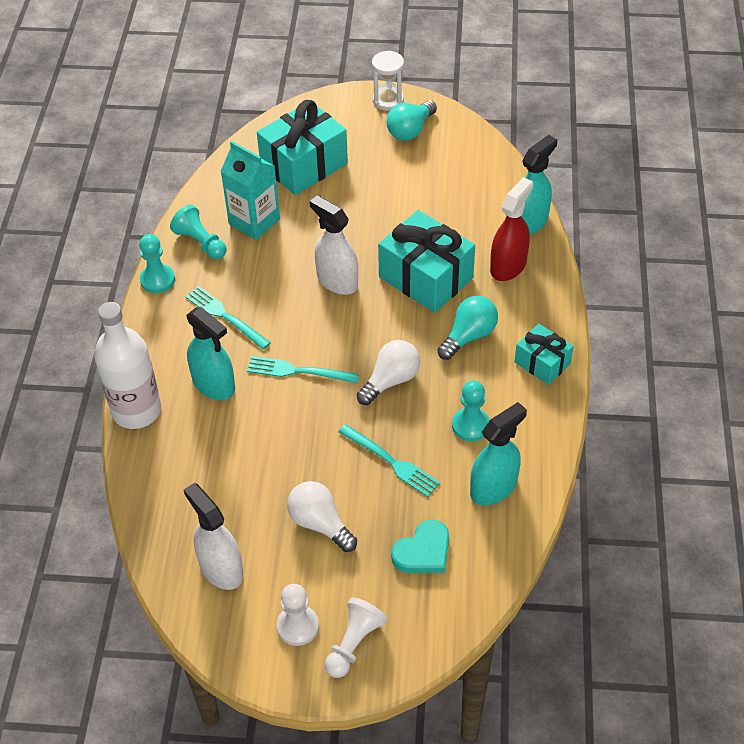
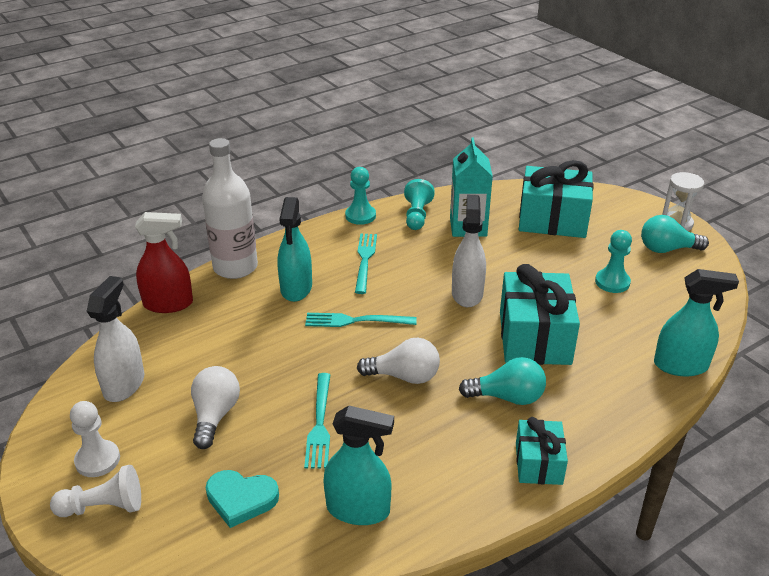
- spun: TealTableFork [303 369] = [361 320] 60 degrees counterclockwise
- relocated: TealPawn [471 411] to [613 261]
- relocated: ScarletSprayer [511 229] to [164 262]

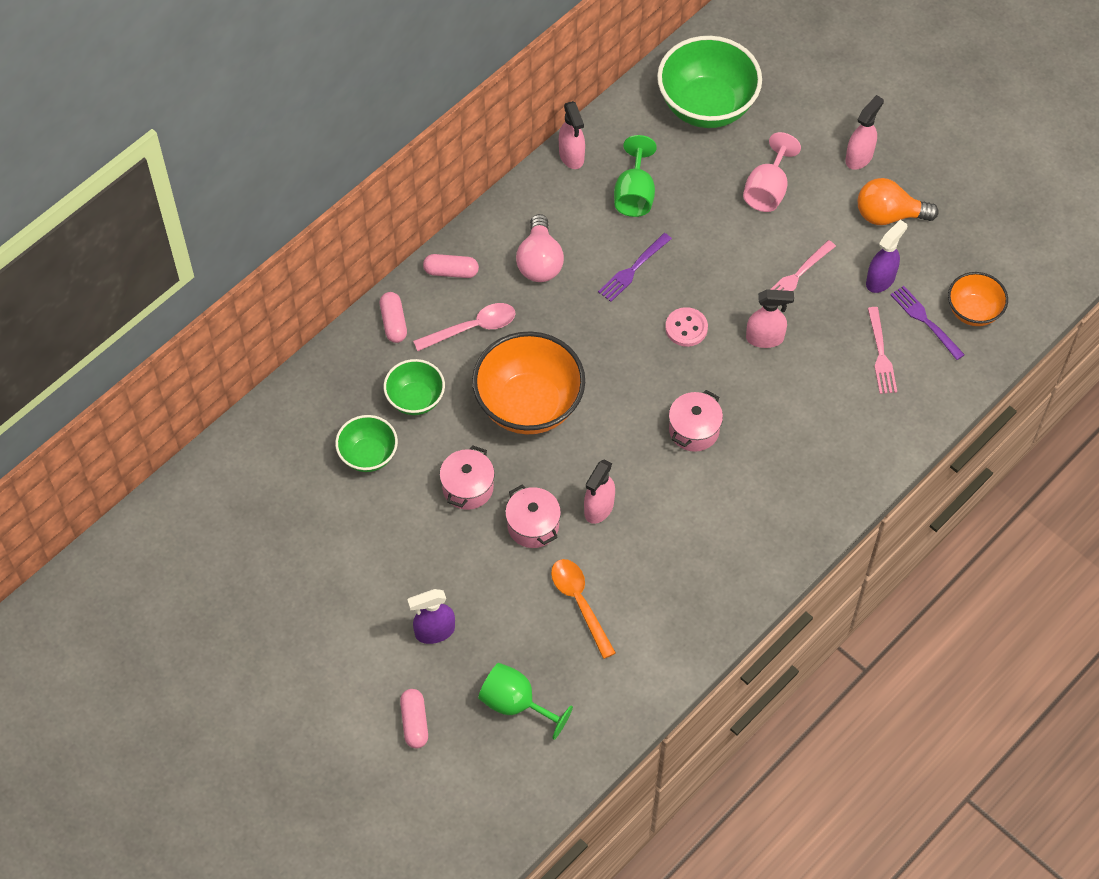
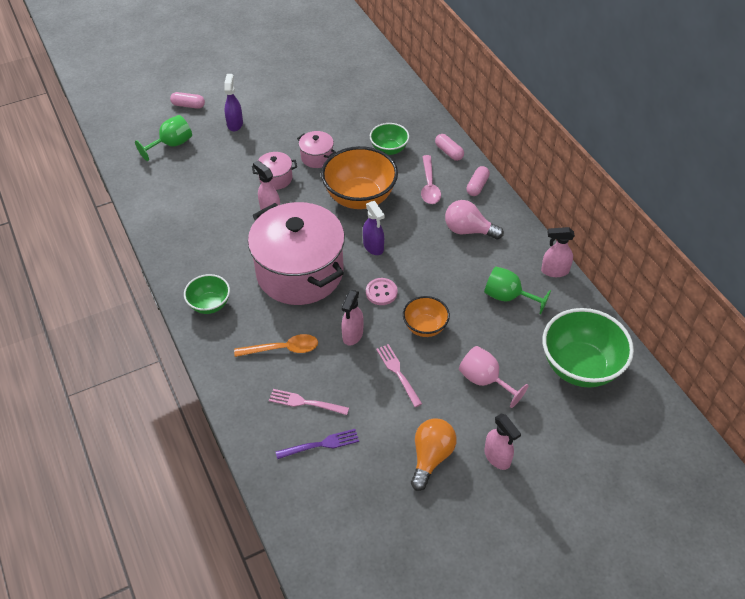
- relocated: GreenDeepDish [366 443] to [207 294]
- spun: RosePinkPillShape [393 317] = [449 147] 45 degrees clockwise
- relocated: BrightOrangeSpoon [583 609] to [276 345]
- missing: RoyalPurpleTableFork [635 267]
- size: RosePinkPot [696 421] = [296 253] x2.40
- relocated: RoyalPurpleSprayer [886 256] to [374 228]
- relocated: BrightOrangeDeepDish [978 299] to [426 316]

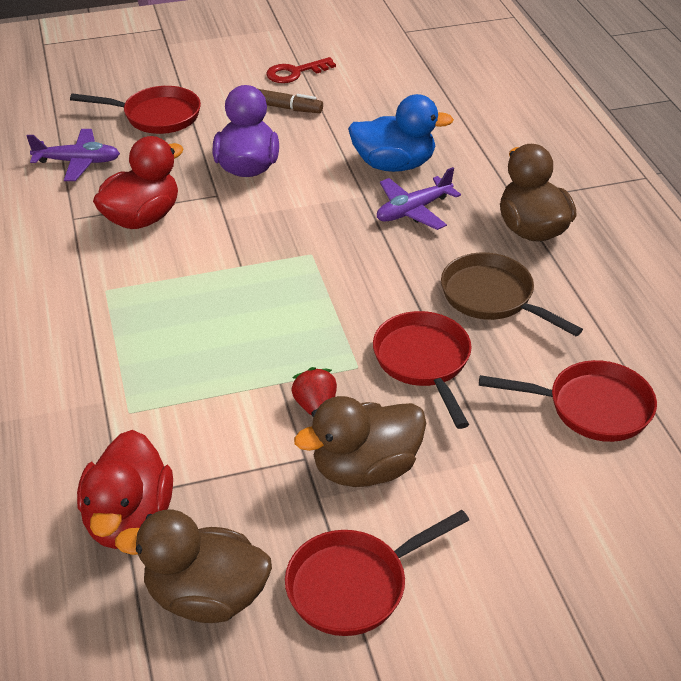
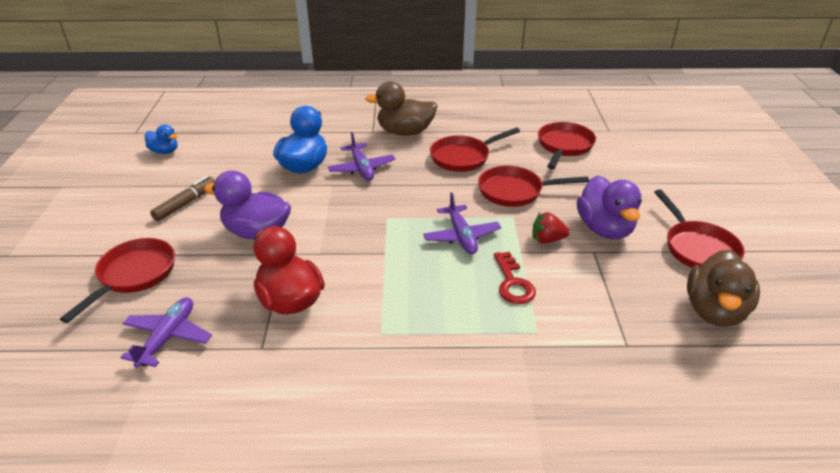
- missing: ScarletRubberDuck [125 489]
- relocated: ScarletLatchkey [301 70] to [515 278]
- colour: BrownRubberDuck [360 441] to RoyalPurpleRubberDuck [609 207]
- colour: BrownPan [512 294] to ScarletPan [475 149]
- appeared: RoyalBlueRubberDuck [161 139]
- appeared: RoyalPurpleAeroplane [462 223]

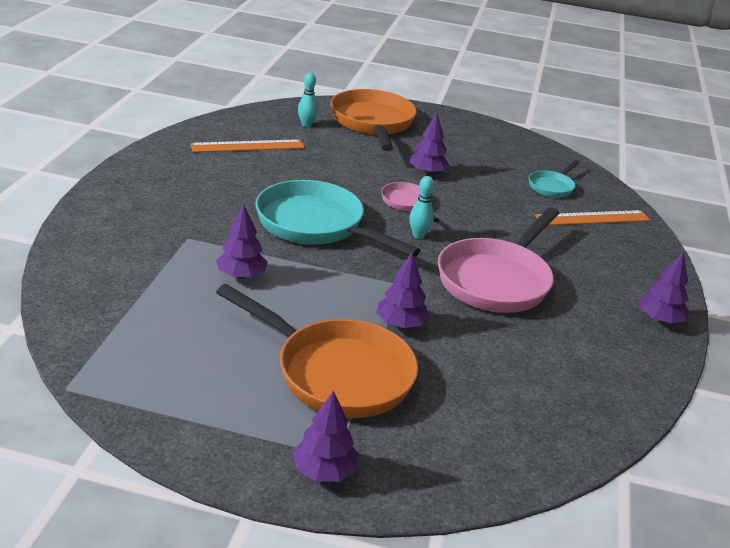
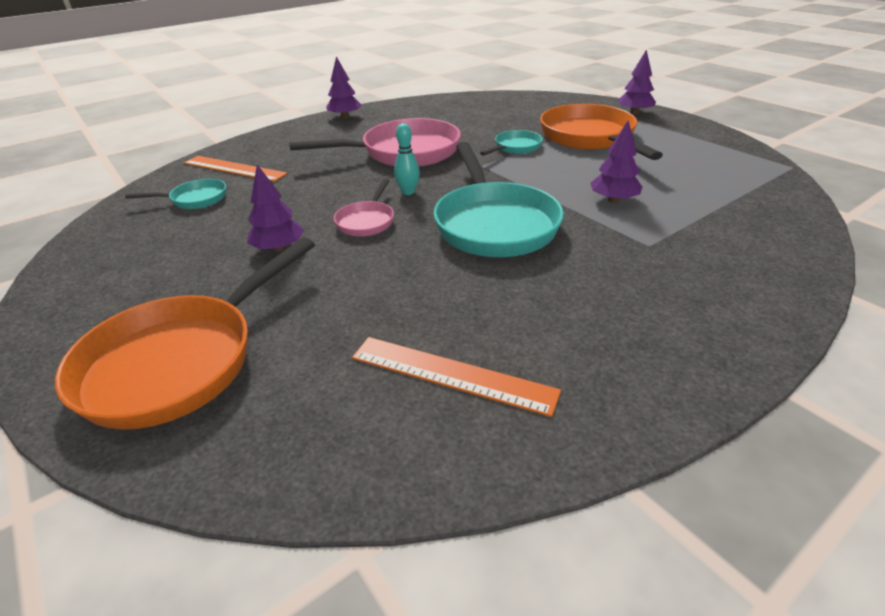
- missing: TealTenpin [308 100]
- exchanged: RoyalPurpleToyTree [403 290] to TealPan [511 143]

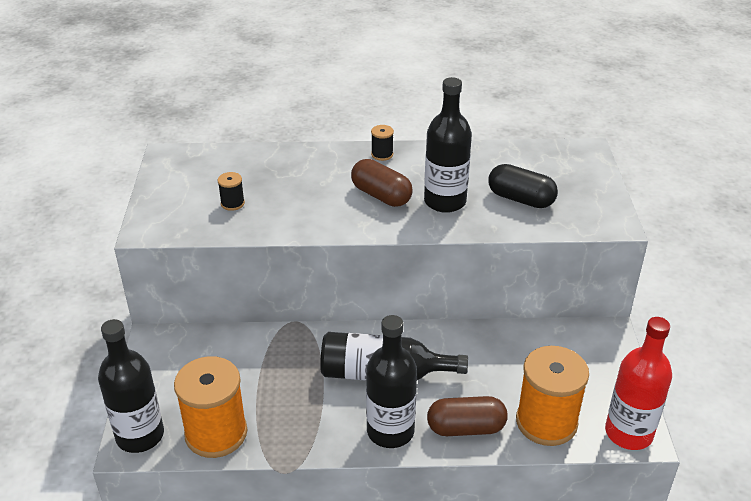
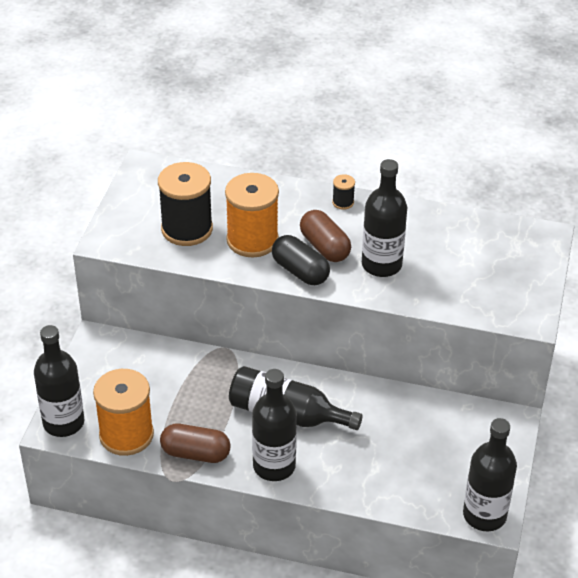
- size: EbonyBobbin [231 191] = [185 204] x2.32
- relocated: BrownPillShape [467 416] to [195 443]
- relocated: EbonyPillShape [523 186] to [301 260]
- relocated: BrightOrangeBobbin [552 396] to [252 215]
- colour: ScarletBottle [638 383] to EbonyBottle [490 474]

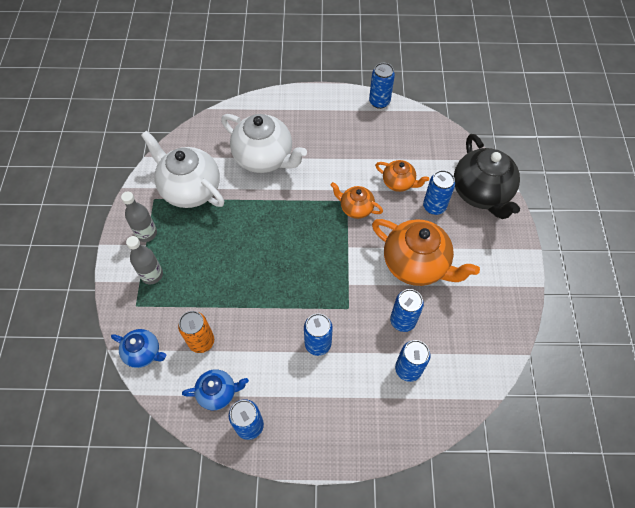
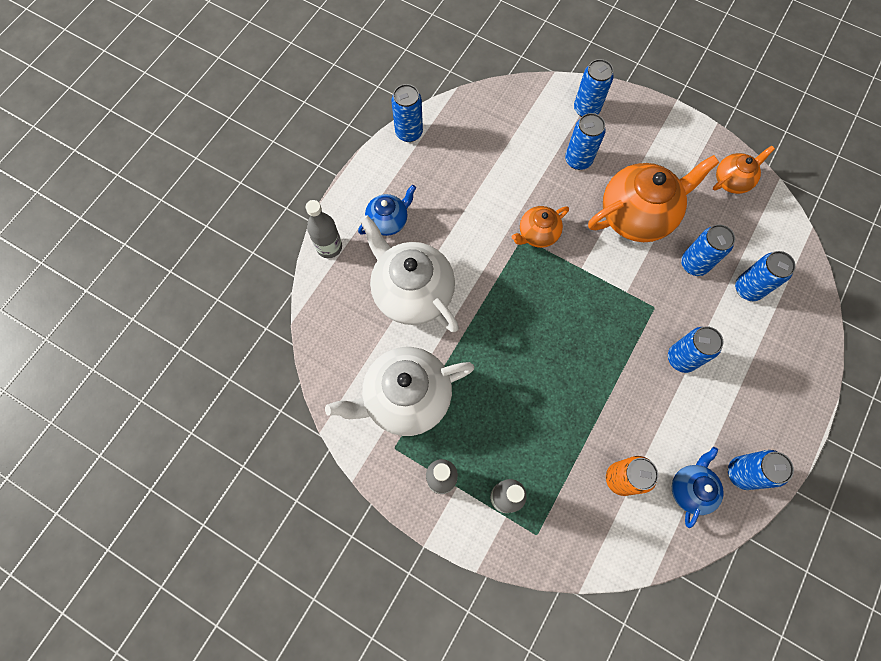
- relocated: RoyalBlueChinaTeapot [138 348] to [387 210]
- spun: PureWhiteChinaTeapot [264 143] = [409 273] 105 degrees counterclockwise
- relocated: BrightOrangeChinaTeapot [402 176] to [744 170]
- exchanged: EbonyChinaTeapot [487 176] to RoyalBlueTin [594 88]
- appeared: AshGreyBottle [324 229]

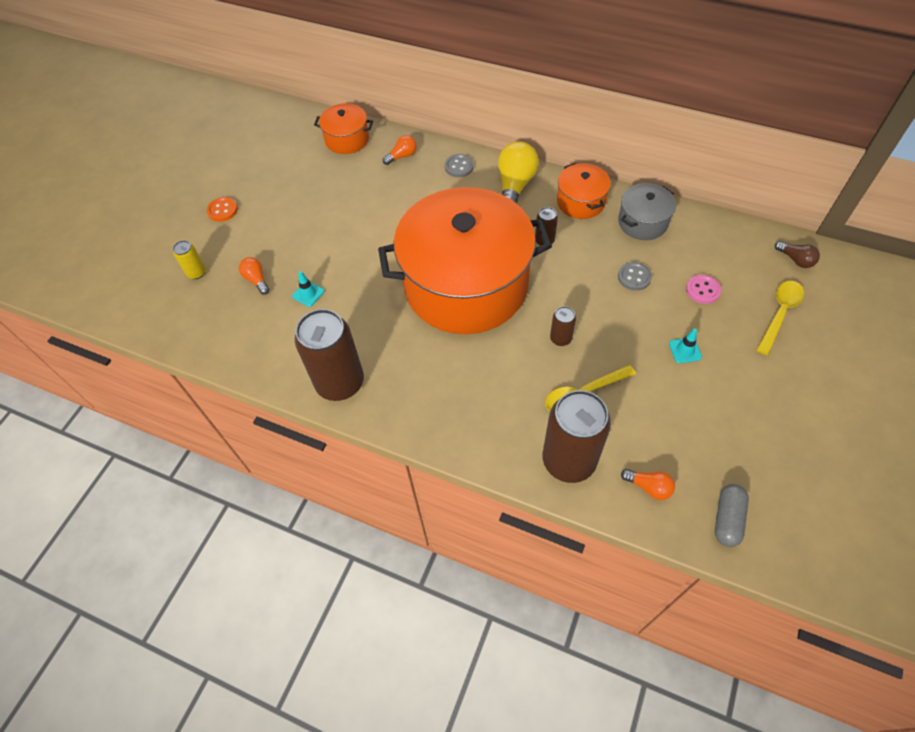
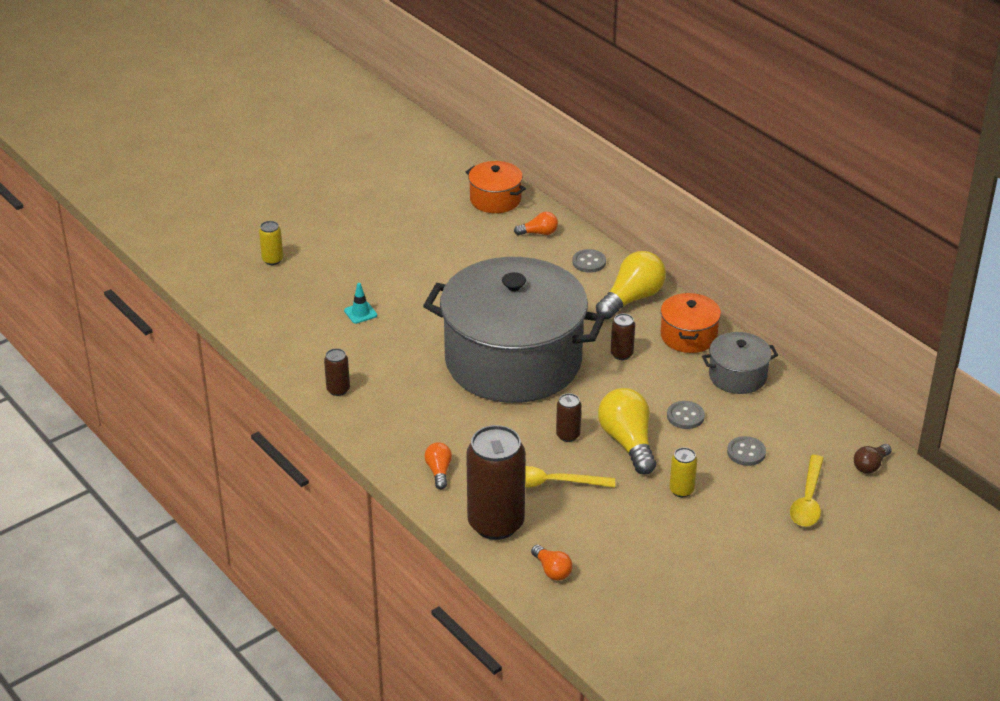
- missing: BrightOrangeButton [222 209]
- relocated: BrightOrangeLightbulb [254 276] to [438 466]
- size: BrownTin [329 355] = [337 372] x0.45
- colour: BrightOrangePot [465 260] to AshGreyPot [514 330]
- exchanged: TealTrafficCone [685 345] to BrightYellowTin [683 472]
- colour: RosePinkButton [703 289] to AshGreyButton [746 451]
- missing: AshGreyPillShape [732 515]
- spun: BrightYellowSpoon [780 318] = [807 491] 135 degrees clockwise
- spun: BrownLightbulb [797 254] = [873 459] 60 degrees clockwise
- appeared: BrightYellowLightbulb [627 431]

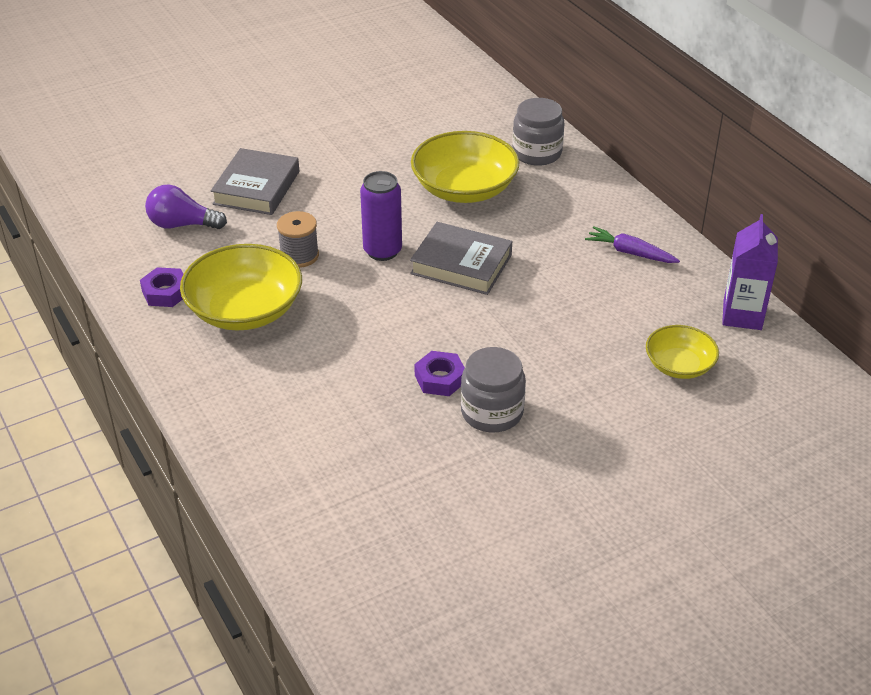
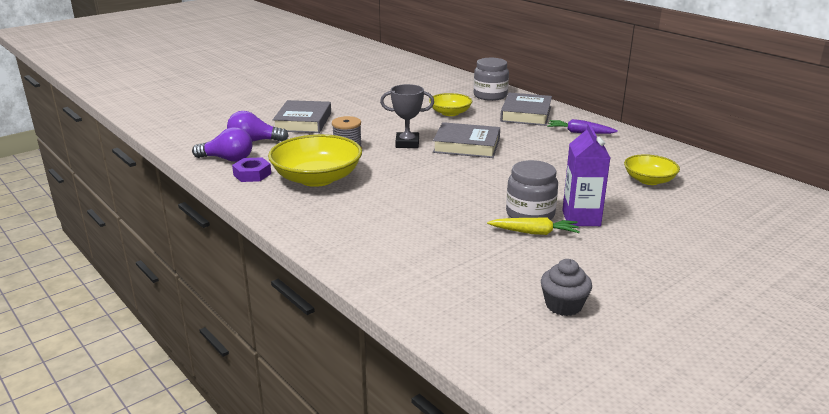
- exchanged: RoyalPurpleTin [381 216] to AshGreyAwardCup [407 116]
- size: BrightYellowDeepDish [465 167] = [450 104] x0.58
- missing: RoyalPurpleHexNut [440 373]
- relocated: RoyalPurpleCarton [750 272] to [586 174]
- appeared: RoyalPurpleLightbulb [222 144]
- appeared: BrightYellowToyCarrot [533 226]
- appeared: AshGreyHardback [526 109]
- appeared: AshGreyMuffin [566 287]

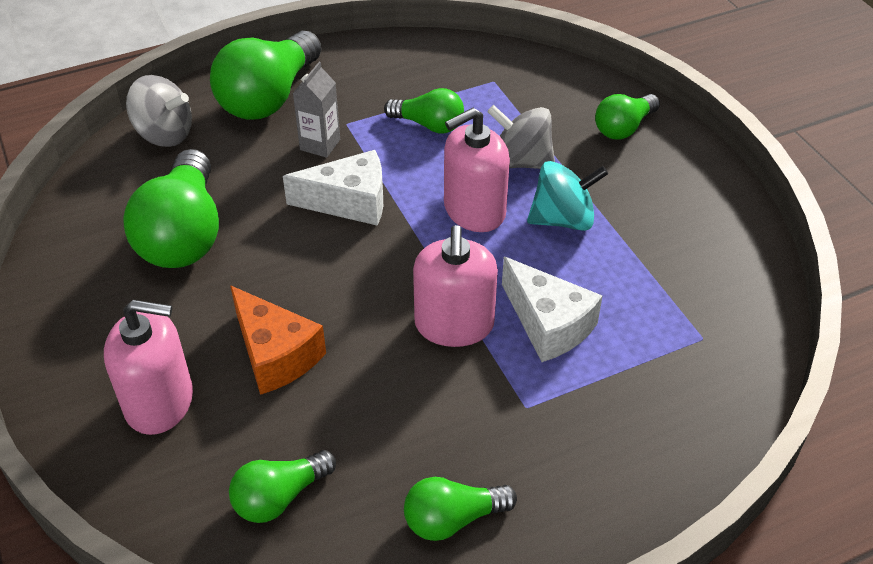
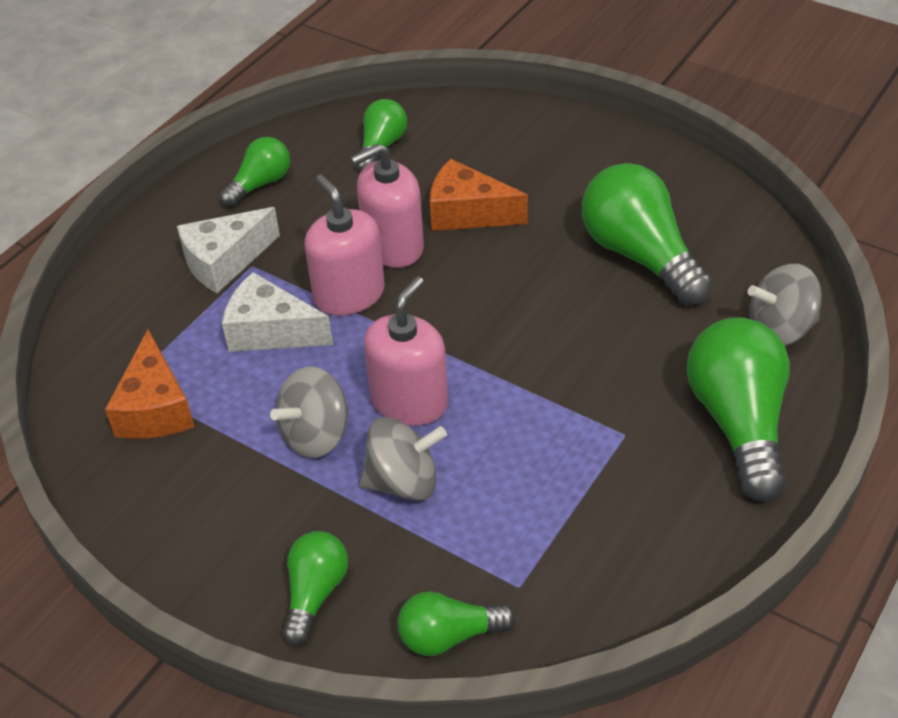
- relocated: RosePinkSoapPump [148 367] to [387 205]
- relocated: PureWhiteCheese [333 188] to [228 250]
- missing: AshGreyCarton [316 110]
- relocated: GreenLightbulb [424 110] to [456 623]
- colour: TealToyTop [567 196] to AshGreyToyTop [309 412]
- appeared: BrightOrangeCheese [150 384]

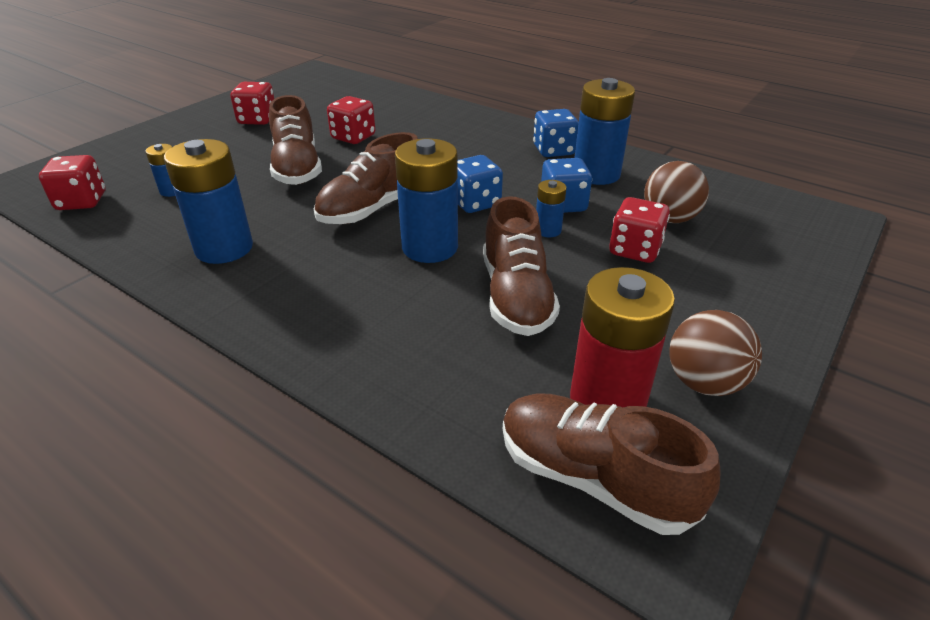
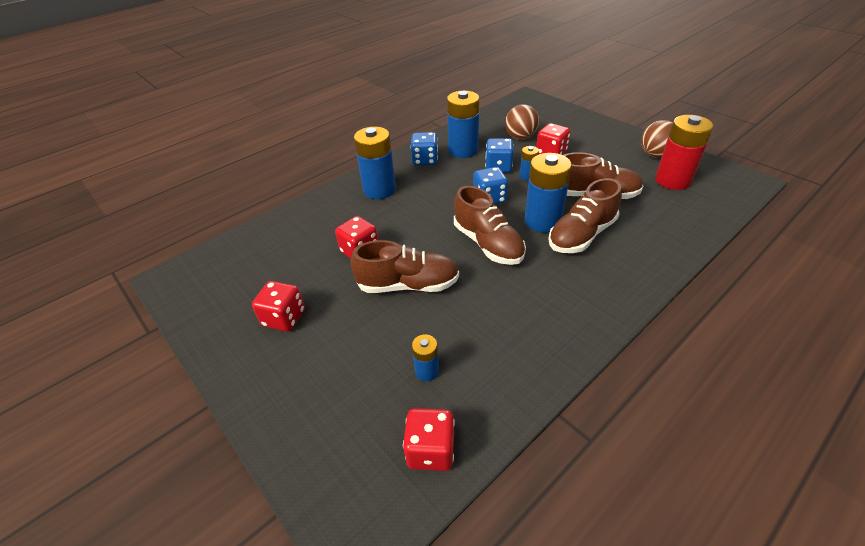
- relocated: RoyalBluePowerCell [208 201] to [375 163]
- relocated: BrownLaceUpShoe [612 464] to [585 215]

